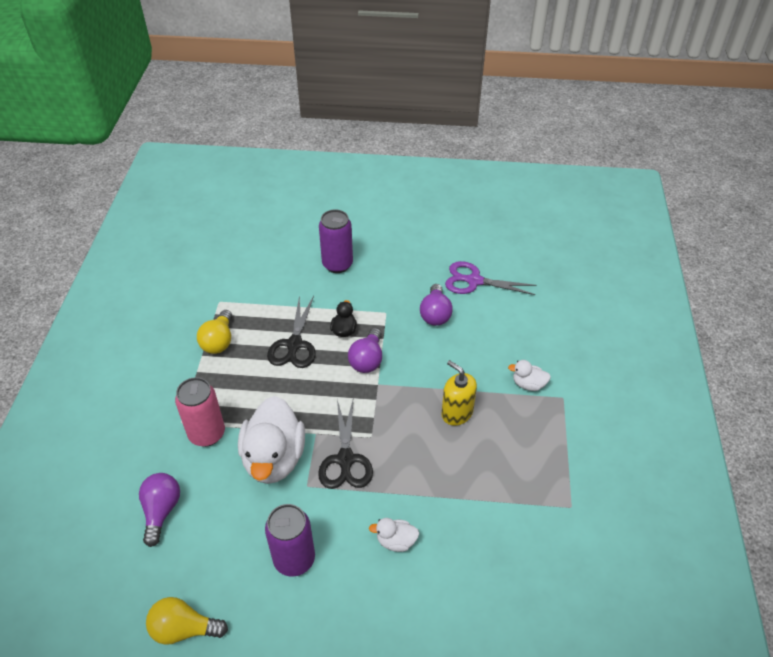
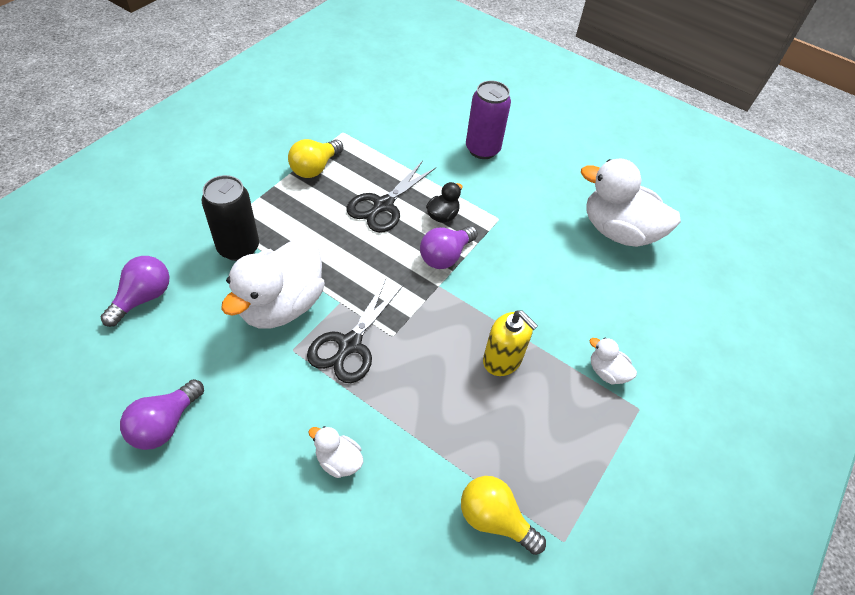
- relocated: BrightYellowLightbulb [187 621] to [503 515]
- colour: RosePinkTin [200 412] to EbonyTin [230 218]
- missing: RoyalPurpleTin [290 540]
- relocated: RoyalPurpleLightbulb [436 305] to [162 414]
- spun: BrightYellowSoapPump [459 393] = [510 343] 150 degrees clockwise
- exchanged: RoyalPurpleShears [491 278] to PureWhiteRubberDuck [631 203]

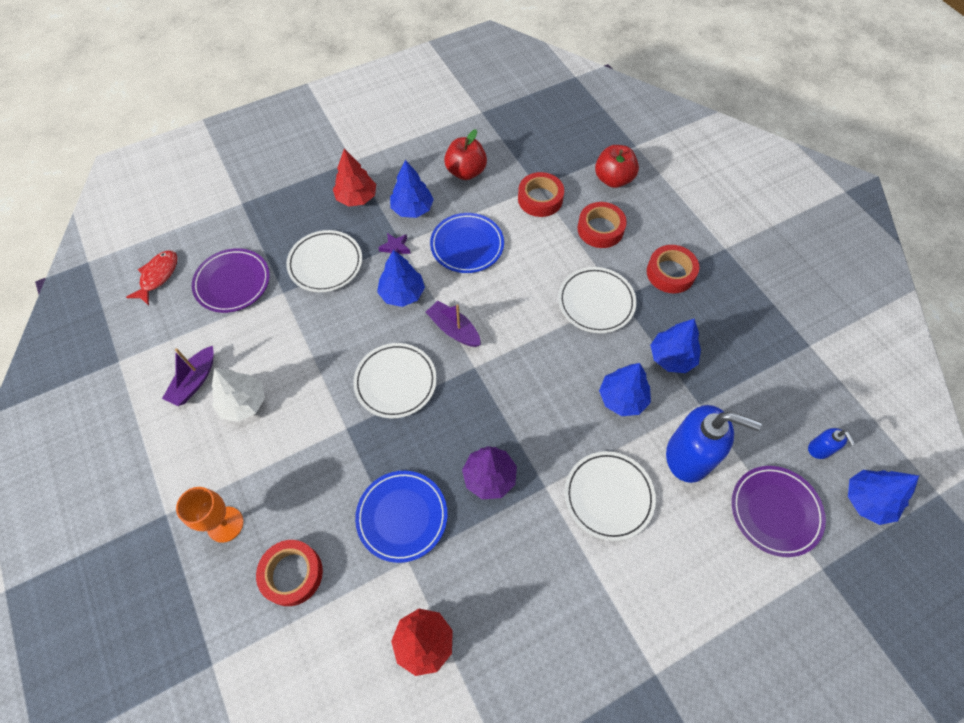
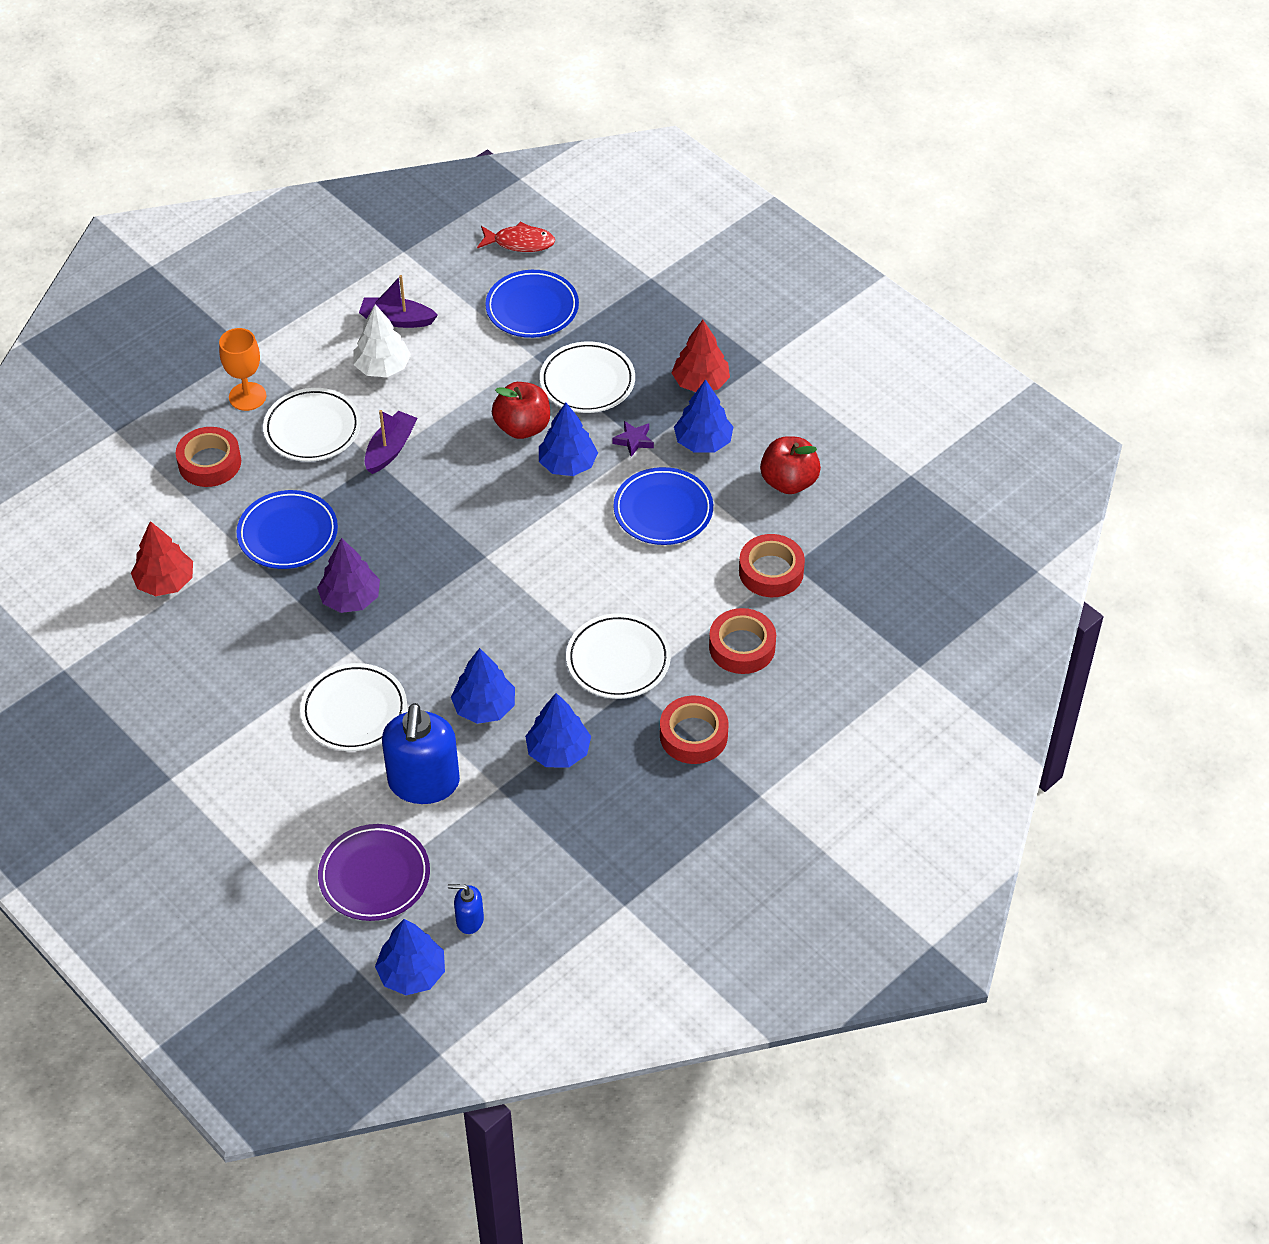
- colour: RoyalPurpleFlatDish [231 280] to RoyalBlueFlatDish [532 304]
- relocated: PureWhiteFlatDish [395 380] to [312 424]
- relocated: RoyalPurpleSailboat [453 324] to [391 442]
- relocated: ScarletToyApple [617 166] to [521 410]
- spun: RoyalBlueSoapPump [831 443] = [466 909] 45 degrees clockwise

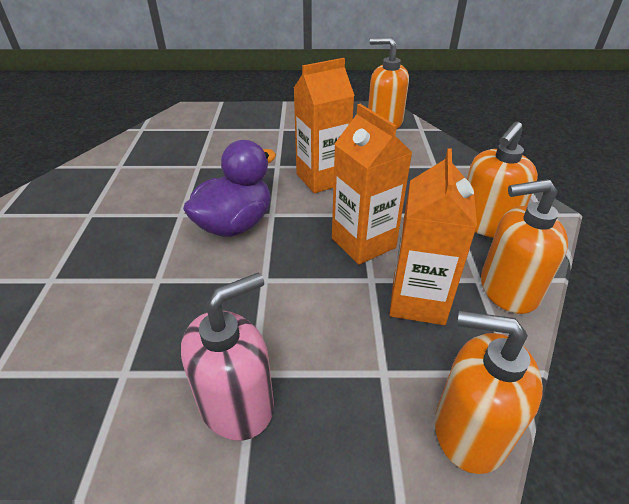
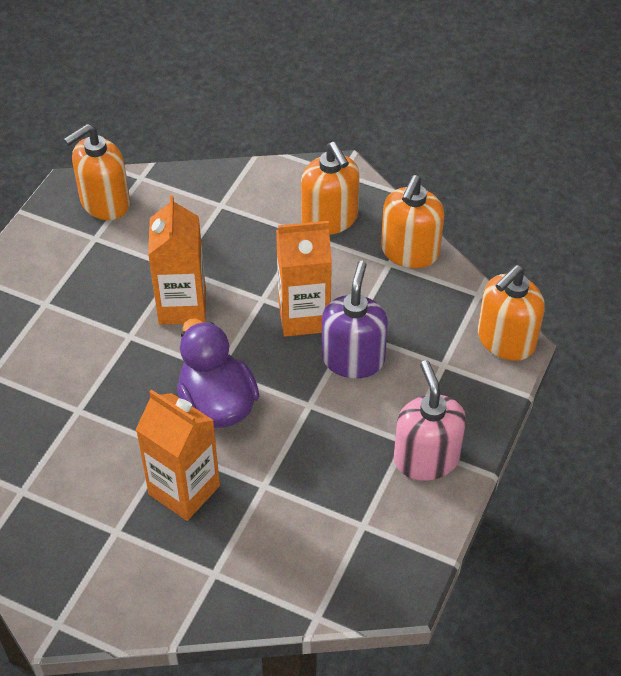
- relocated: BrightOrangeCarton [433 236] to [178 455]
- appeared: RoyalPurpleSoapPump [354 320]

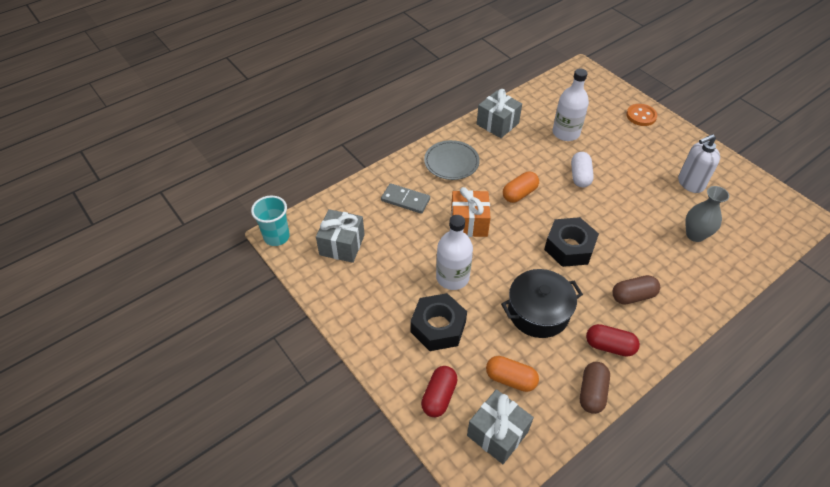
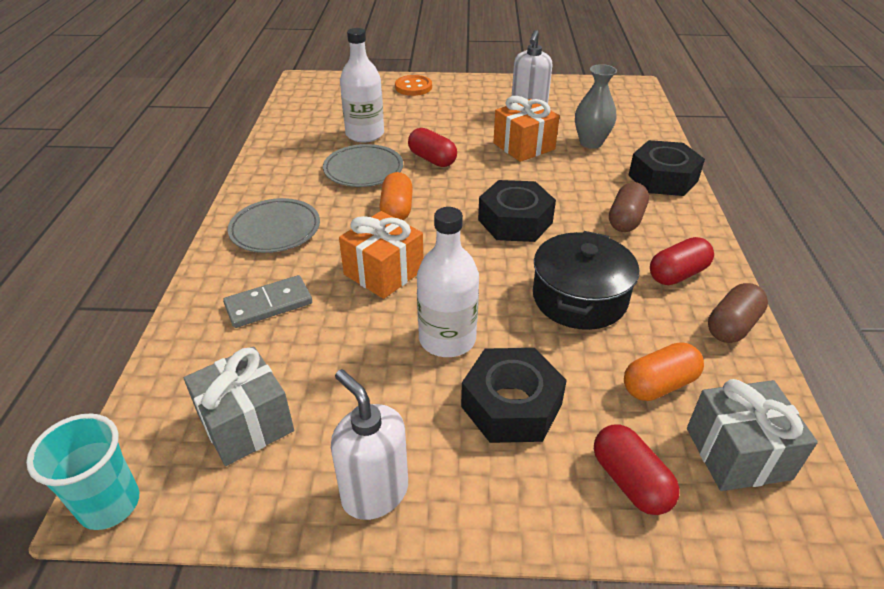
- missing: AshGreyGift [499 113]
- colour: PureWhitePillShape [582 169] to ScarletPillShape [432 147]
- spun: BrownPillShape [595 388] = [738 313] 75 degrees clockwise
- appeared: AshGreyFlatDish [363 165]
- appeared: PureWhiteSoapPump [369 444]
- appeared: BrightOrangeGift [526 129]
- appeared: EbonyHexNut [666 168]

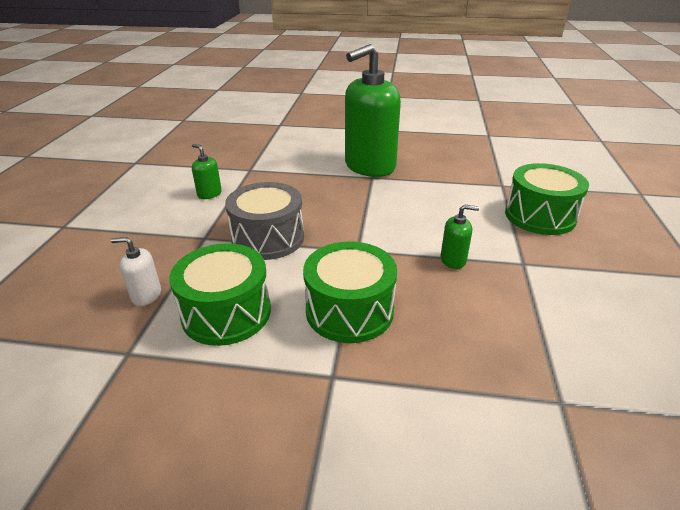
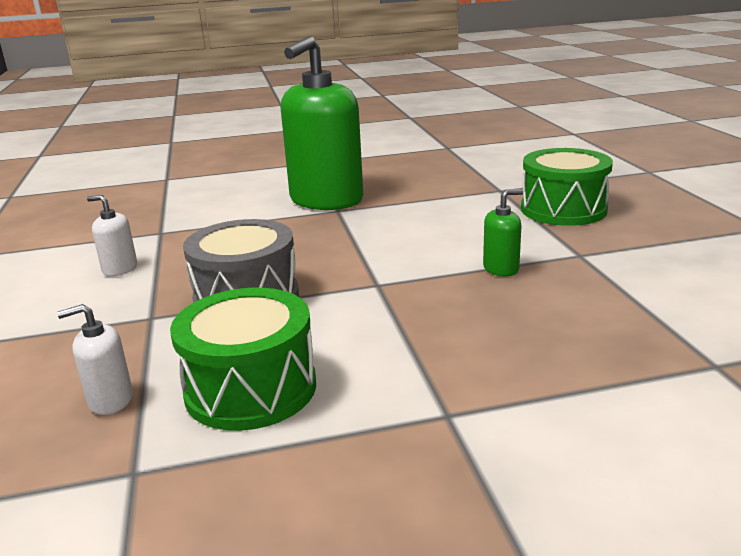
- colour: GreenSoapPump [207 171] to PureWhiteSoapPump [112 235]
- missing: GreenToyDrum [350 292]

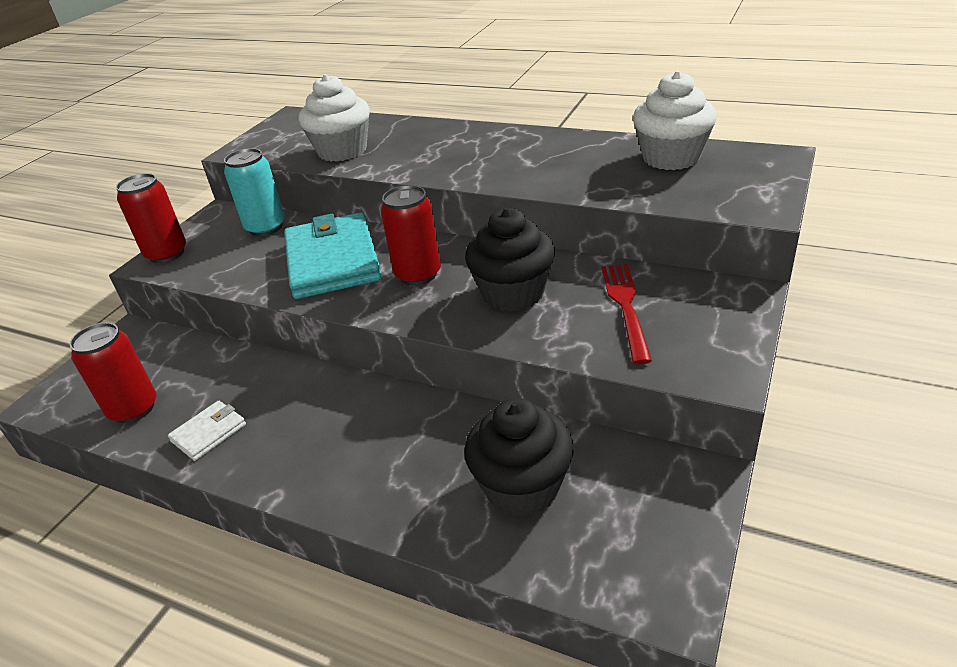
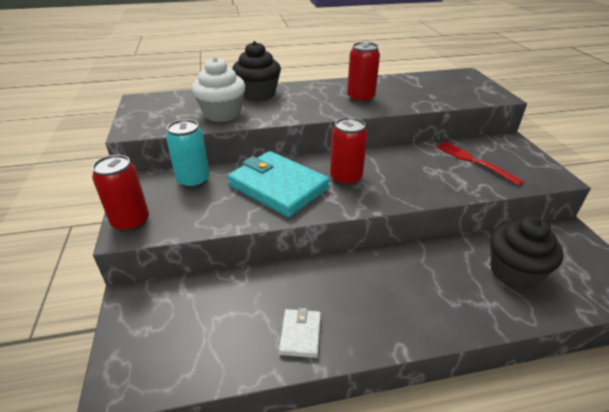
- relocated: ScarletTin [112 372] to [363 72]
- relocated: EbonyMuffin [510 260] to [256 71]
- missing: PureWhiteMuffin [675 120]

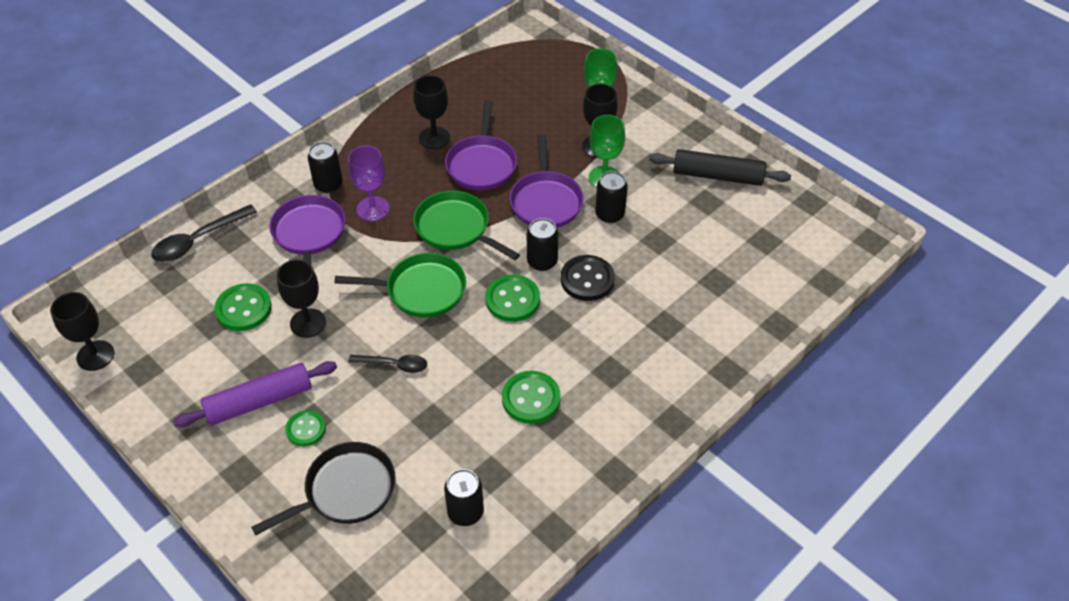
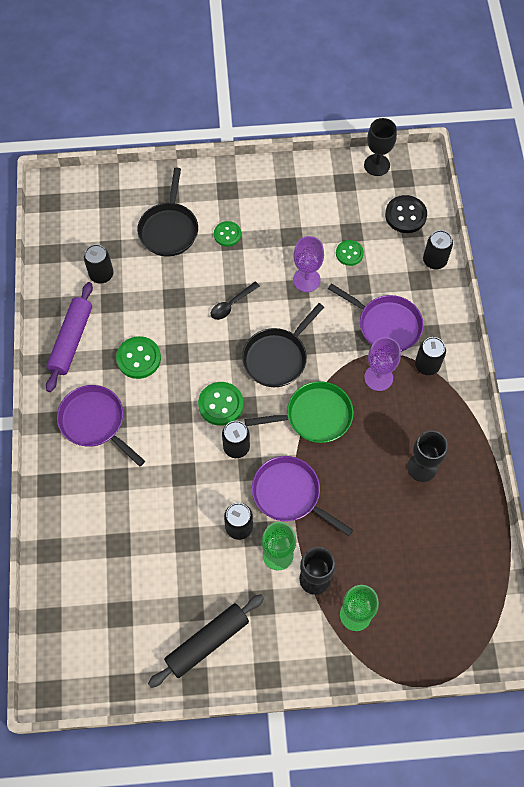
- exchanged: EbonySpoon [204 233] to EbonyTin [438 249]
- relocated: RoyalPurpleDoughRoller [255 394] to [69 337]
- size: GreenButton [243 307] = [350 253] x0.66
- colour: EbonyGoblet [301 298] to RoyalPurpleGoblet [308 264]
- colour: GreenPan [400 285] to EbonyPan [283 345]
- relocated: RoyalPurplePan [481 145] to [101 426]
- relocated: EbonyButton [588 278] to [406 214]

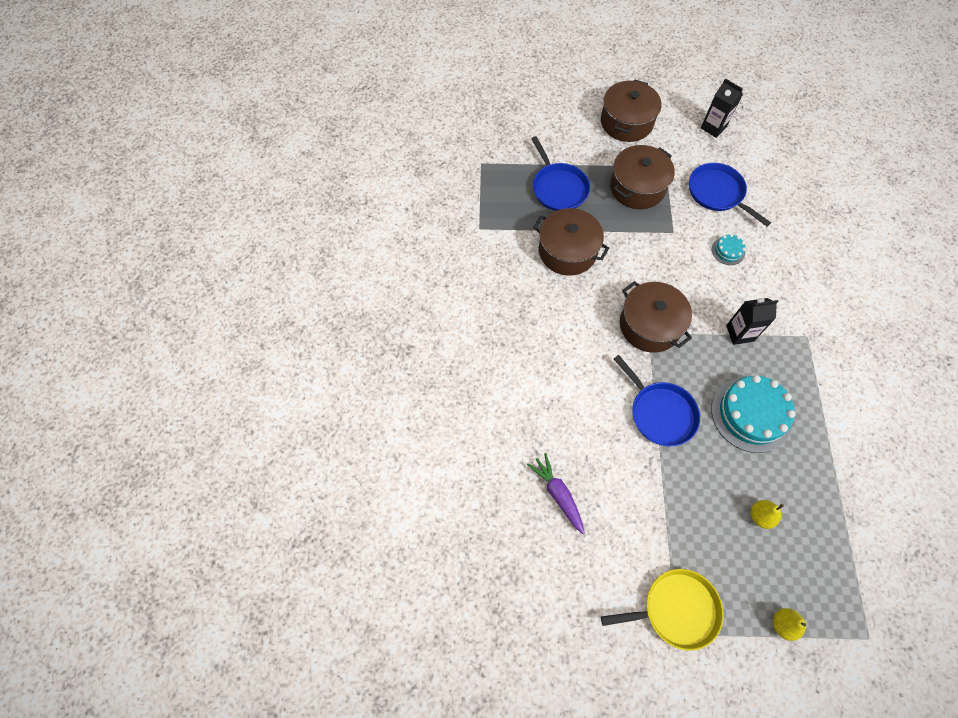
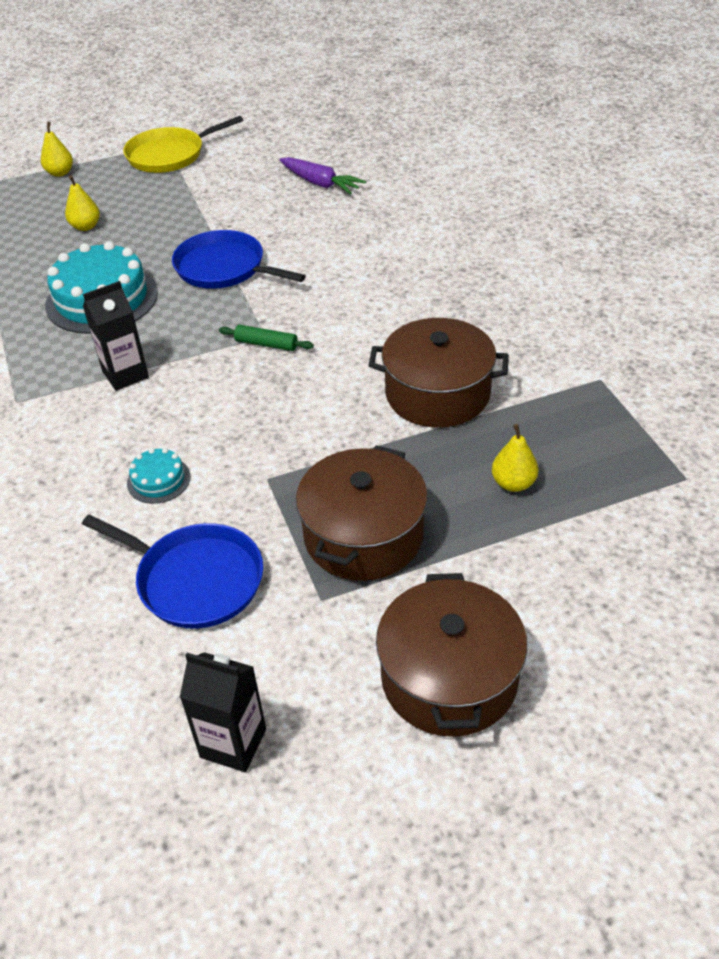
- exchanged: RoyalBluePan [560 173] to BrightYellowPearFruit [515 458]
- exchanged: BrownPot [656 317] to GreenDoughRoller [266 338]

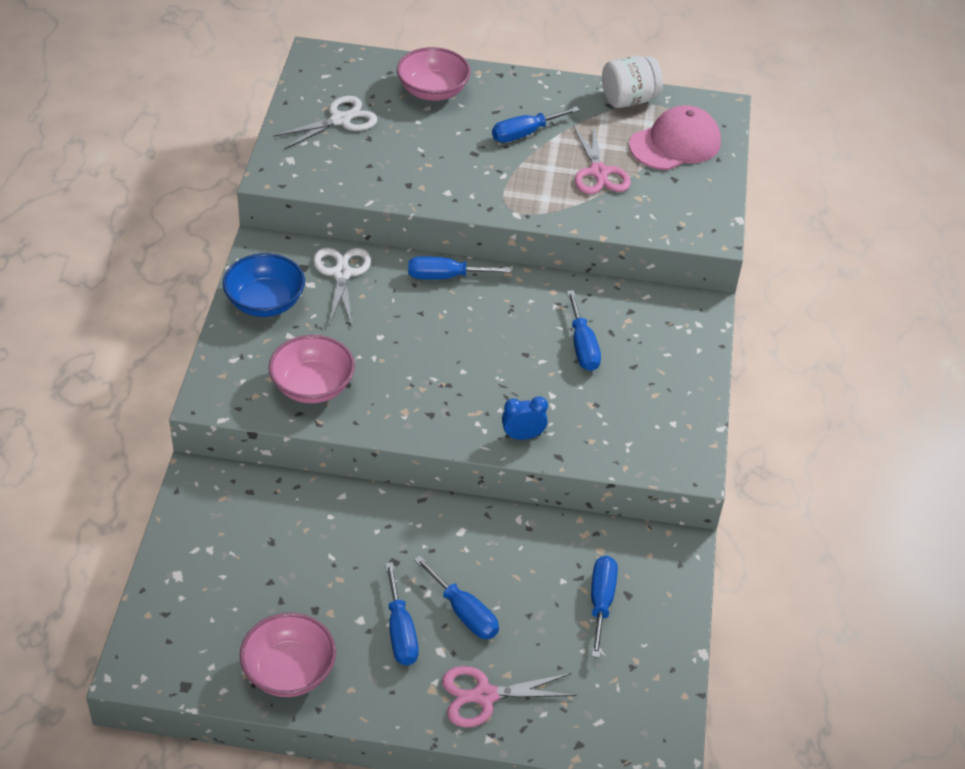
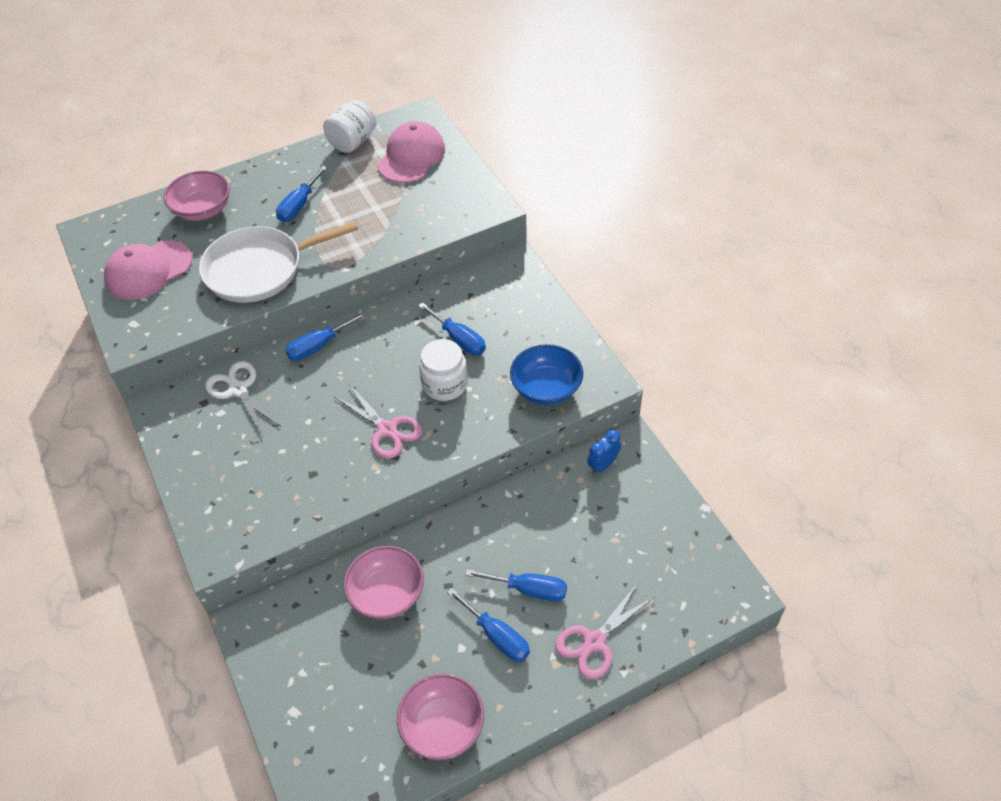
- relocated: RoyalBlueDeepDish [264 285] to [546 374]
- relocated: RosePinkDeepDish [312 369] to [384 582]
- exchanged: PureWhiteShears [325 122] to RosePinkPeakedCap [148 270]
- relocated: RoyalBlueClock [525 418] to [604 452]
- relocated: RosePinkShears [602 159] to [379 421]
- missing: RoyalBlueHandScrewdriver [604 607]
- appeared: PureWhitePan [278 262]
- appeared: PureWhiteJar [443 370]

